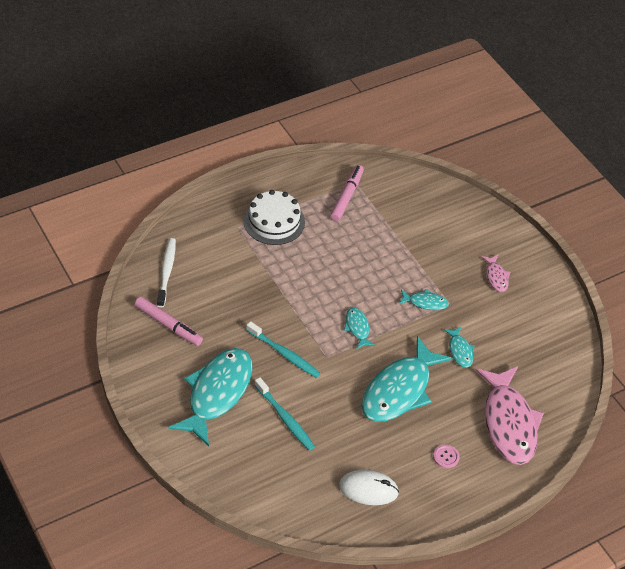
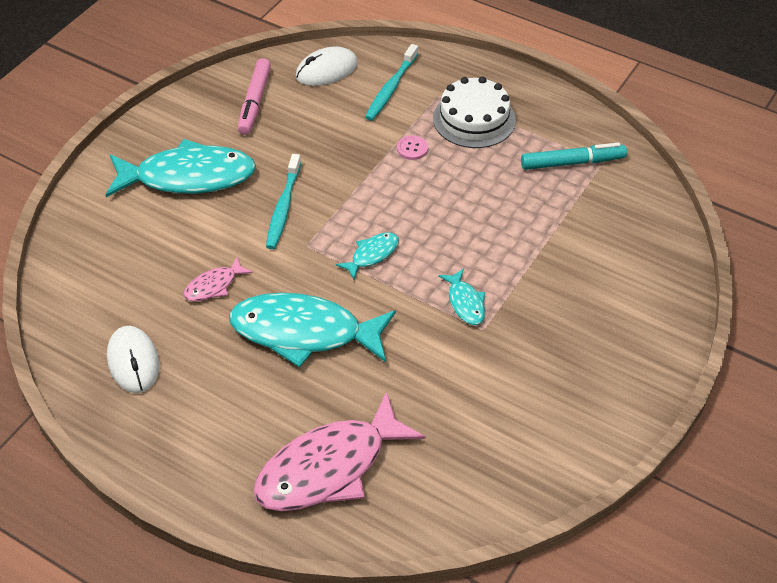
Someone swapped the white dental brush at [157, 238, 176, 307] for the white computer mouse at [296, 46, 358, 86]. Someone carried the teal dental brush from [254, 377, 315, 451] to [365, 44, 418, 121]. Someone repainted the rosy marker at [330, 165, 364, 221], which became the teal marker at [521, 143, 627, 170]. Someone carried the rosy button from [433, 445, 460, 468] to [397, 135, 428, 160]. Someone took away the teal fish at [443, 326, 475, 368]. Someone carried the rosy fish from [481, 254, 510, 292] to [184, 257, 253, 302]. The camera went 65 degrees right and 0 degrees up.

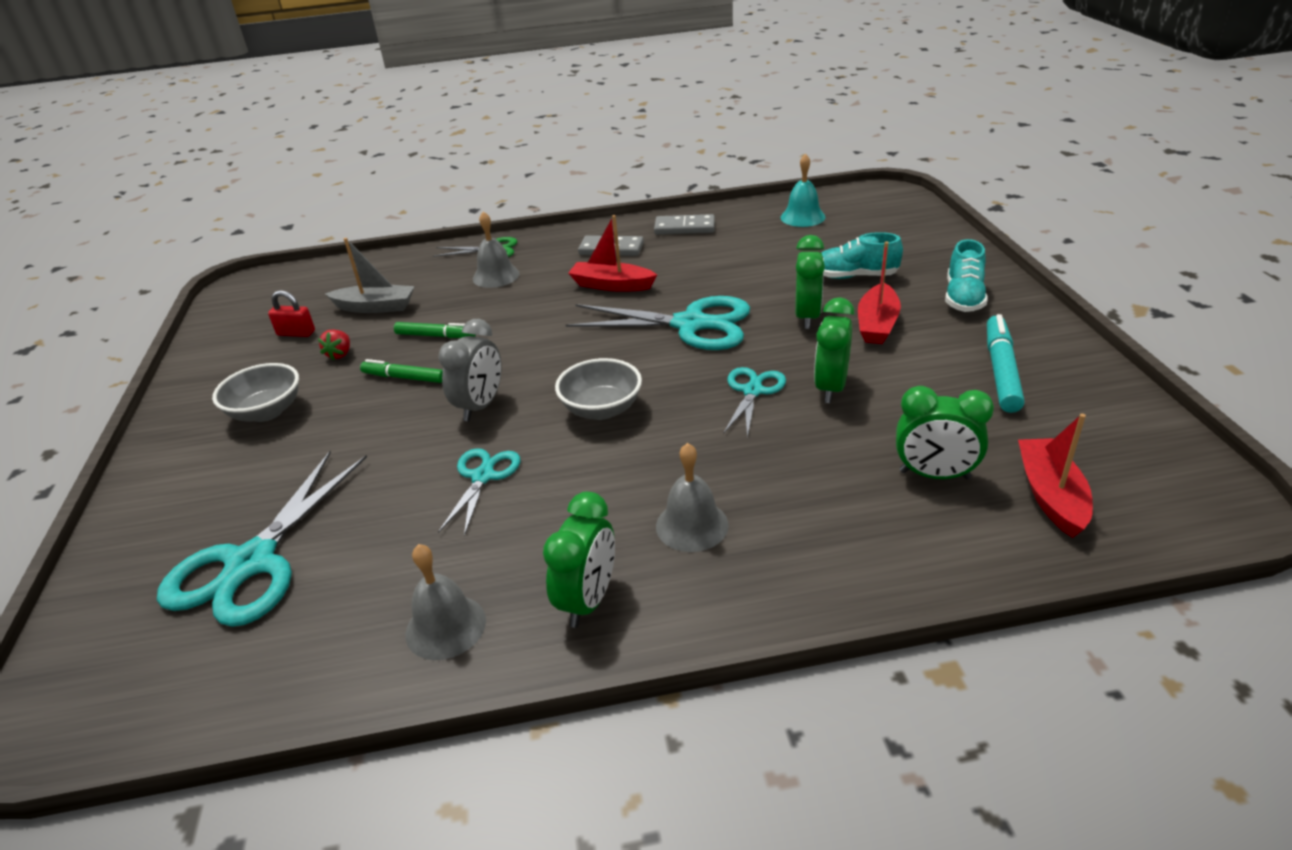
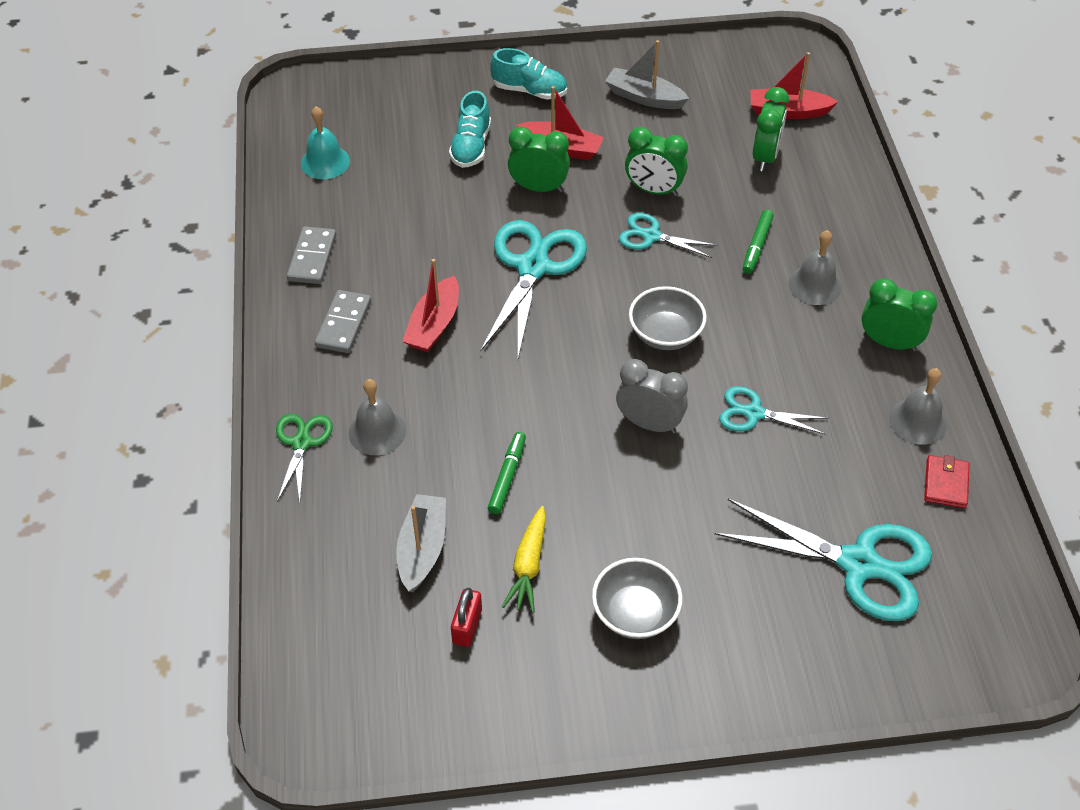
Someone swapped the crimson toy strawberry at [318, 329, 350, 361] for the golden root vegetable at [502, 506, 546, 613]. Someone carried the green marker from [360, 359, 443, 383] to [743, 210, 774, 274]. Someone swapped the teal marker at [987, 314, 1025, 413] for the gray toy boat at [605, 40, 689, 109]. Someone put down the crimson wallet at [924, 455, 970, 508]. The camera went 90 degrees left and 15 degrees up.

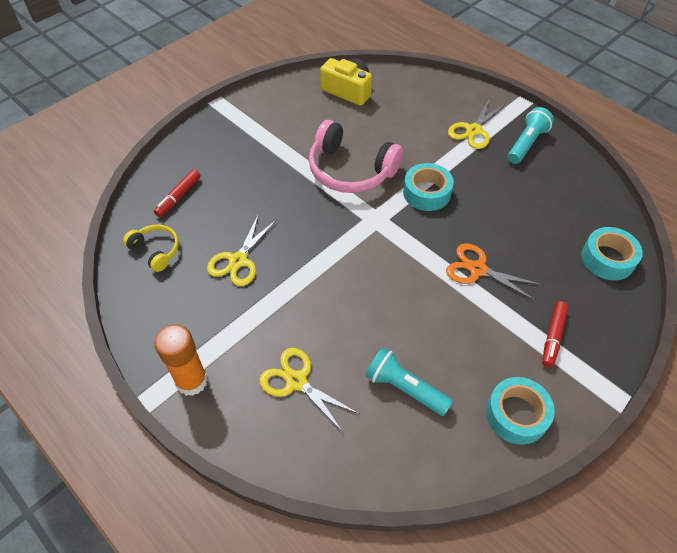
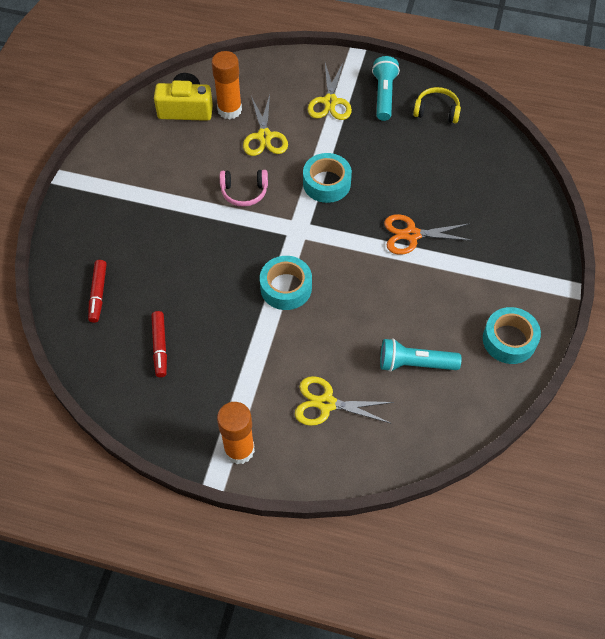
Someone carried the golden over-ear headphones from [123, 224, 179, 272] to [413, 87, 461, 124]. Someone carried the golden scissors from [207, 214, 276, 286] to [243, 95, 288, 156]. Someone scaled the rosy over-ear headphones at [309, 120, 403, 193] by 0.53. Someone carried the crimson marker from [542, 301, 569, 367] to [151, 311, 167, 377]. Someone carried the teal roll of tape from [581, 227, 643, 280] to [260, 256, 312, 310]. Someone put down the orange glue at [211, 51, 242, 120]. The camera went 30 degrees left and 5 degrees up.

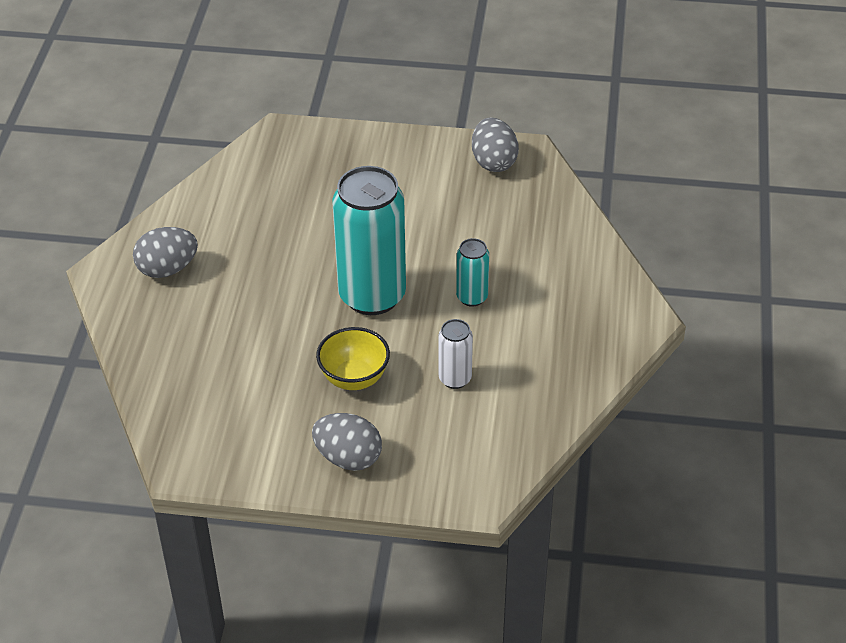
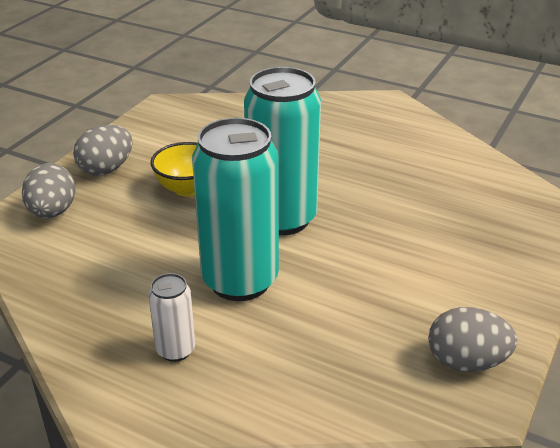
Someone carried the gray toy egg from [133, 227, 198, 278] to [22, 163, 76, 218]. Someone carried the white can from [438, 319, 473, 389] to [148, 273, 195, 362]. Someone scaled the teal can at [456, 238, 489, 307] by 2.14. The camera went 110 degrees right and 10 degrees down.

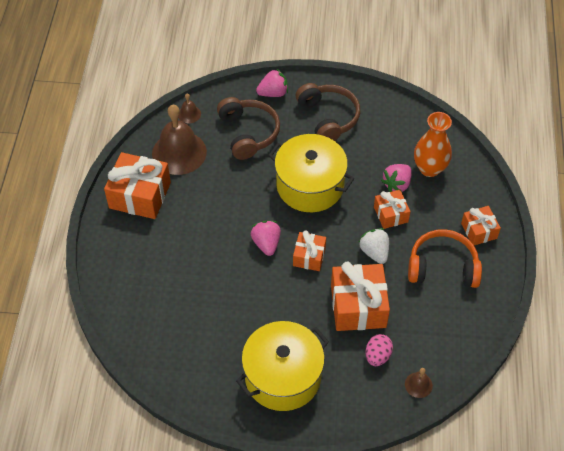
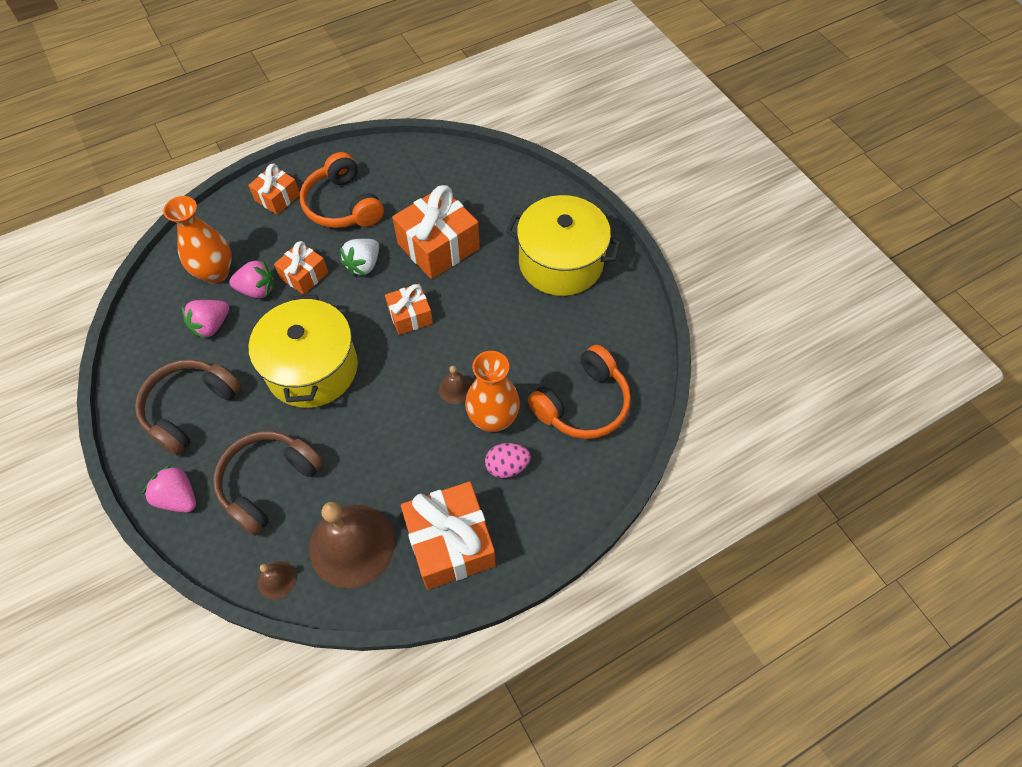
Someone carried the rosy toy strawberry from [251, 221, 281, 256] to [182, 300, 229, 339]. Someone carried the rosy toy egg from [366, 334, 393, 366] to [485, 443, 531, 478]. Someone carried the dark brown school bell from [405, 368, 433, 398] to [439, 366, 472, 404]. Someone put down the orange flower vase at [465, 351, 520, 432]. Someone put down the orange over-ear headphones at [528, 345, 631, 439]. The camera went 125 degrees left and 5 degrees up.

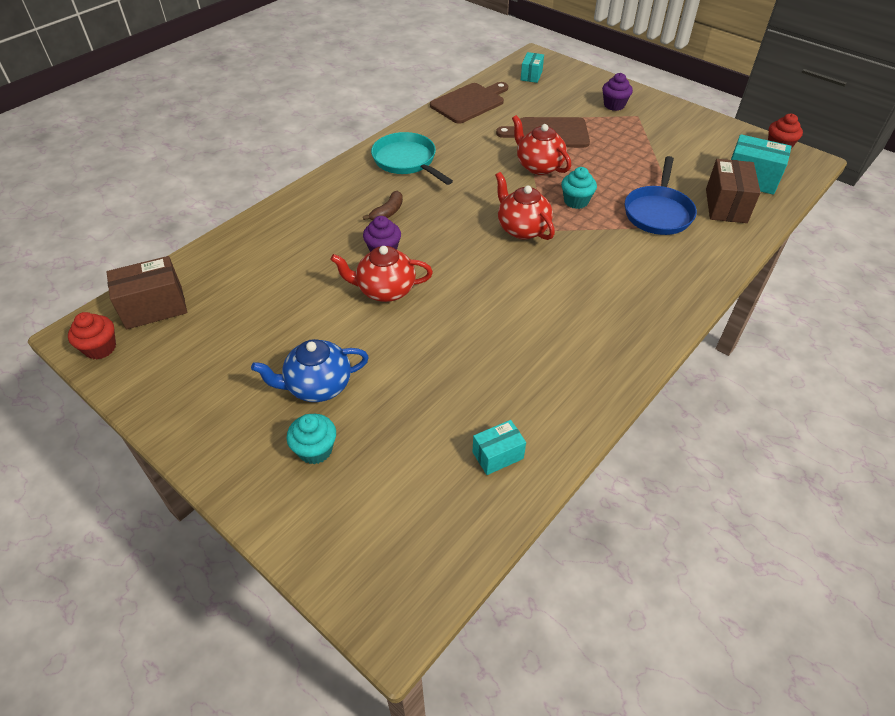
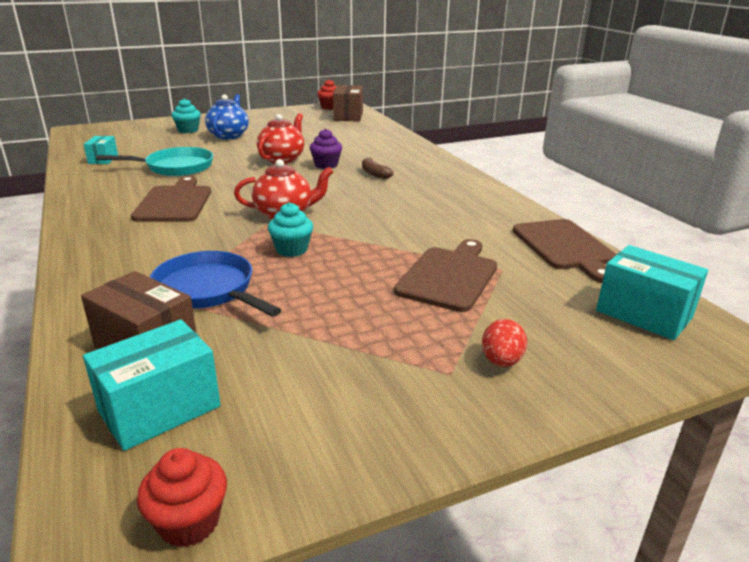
Someone carried the teal skillet from [371, 132, 453, 185] to [96, 147, 213, 176]. Someone took away the crimson tea pot at [512, 115, 571, 175]. Someone scaled the teal parcel at [521, 52, 544, 83] by 1.66. Someone swapped the purple cupcake at [602, 73, 633, 111] for the crimson toy egg at [482, 319, 527, 367]. Someone put down the dark brown cutting board at [131, 176, 211, 222]. The camera went 115 degrees right and 20 degrees down.

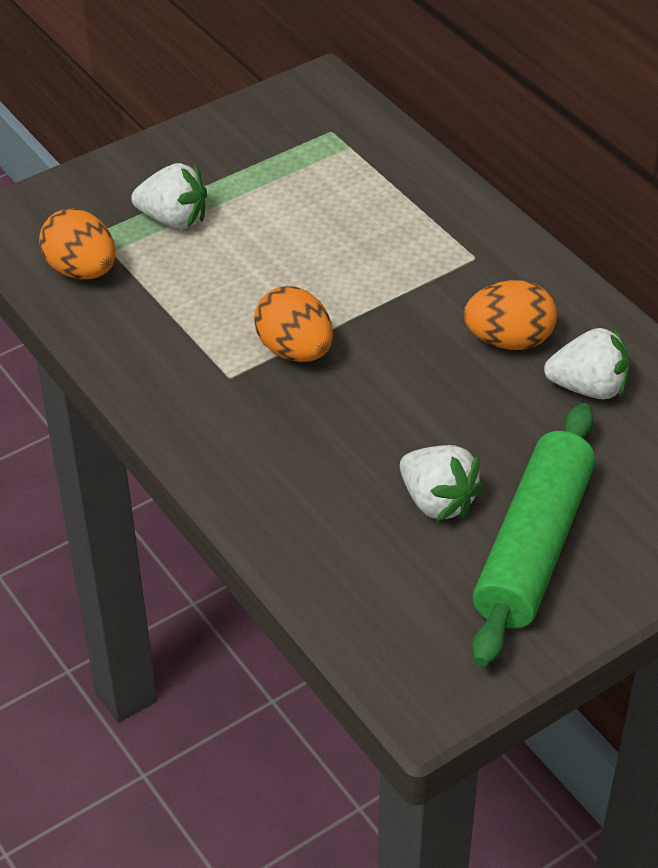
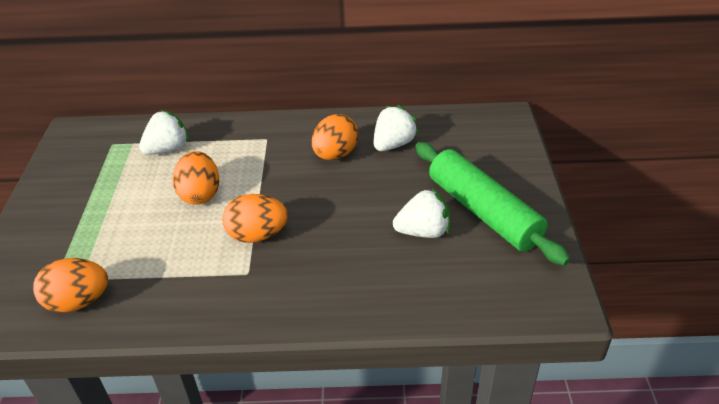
Someone carried the white toy strawberry from [131, 163, 207, 229] to [139, 110, 189, 155]. Someone put down the orange toy egg at [173, 151, 219, 205]. The camera went 55 degrees left and 5 degrees down.

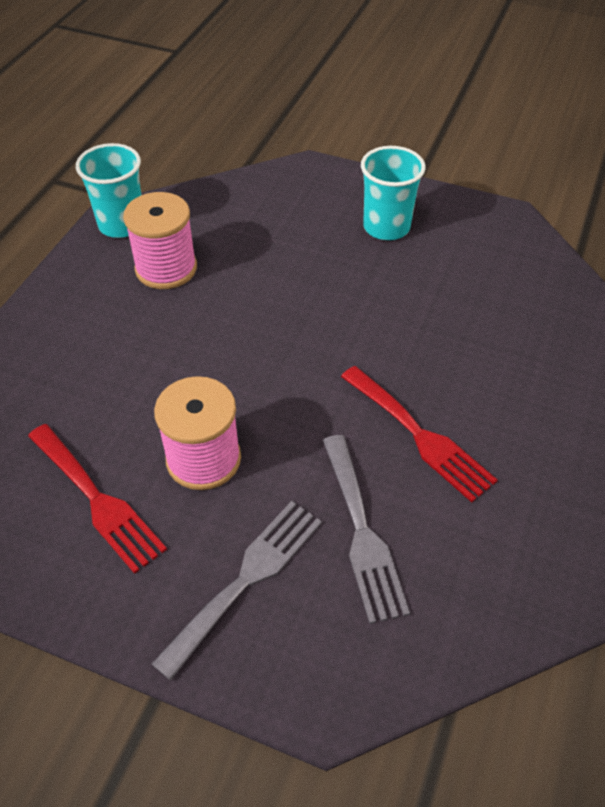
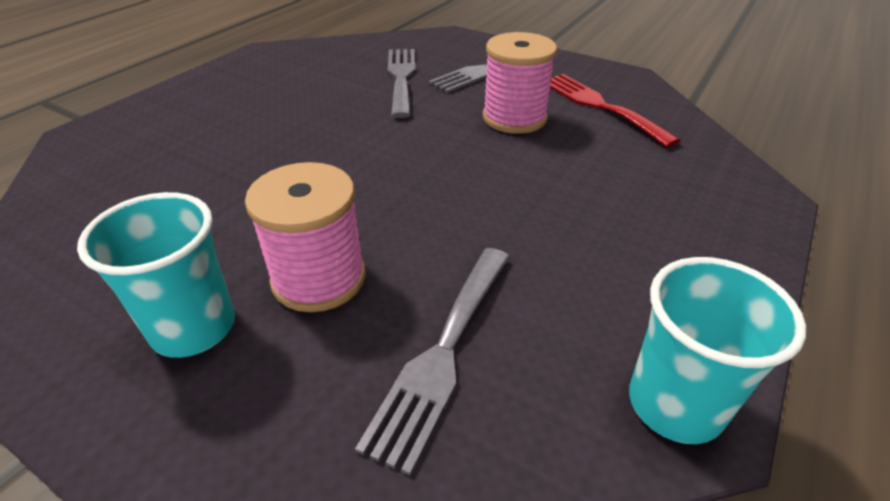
Someone carried the rosy spool from [123, 192, 197, 289] to [245, 162, 366, 312]. Someone took away the crimson table fork at [341, 366, 498, 502]. Someone put down the gray table fork at [355, 248, 510, 476]. The camera went 170 degrees left and 10 degrees down.

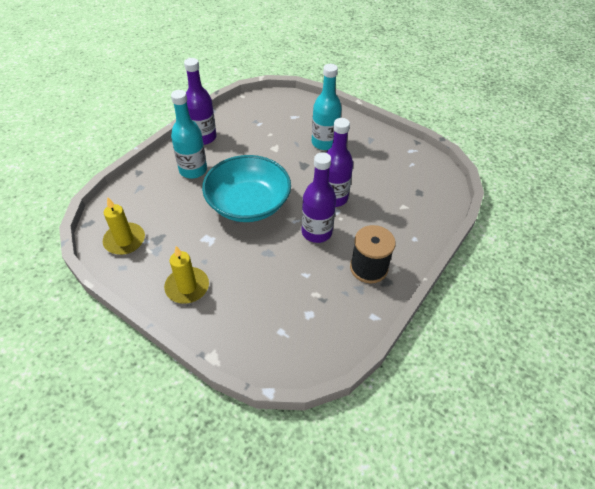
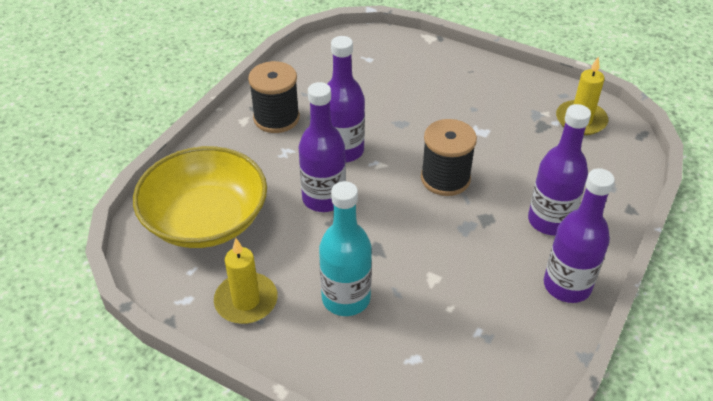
Someone carried the golden wax candle from [164, 246, 209, 304] to [214, 238, 278, 324]. Someone repainted the teal bottle at [171, 90, 207, 179], which became the purple bottle at [528, 104, 591, 235]. Someone swapped the teal deep dish at [202, 155, 291, 222] for the black spool at [421, 119, 477, 196]. Someone put down the golden deep dish at [133, 146, 267, 248]. The camera went 175 degrees right and 5 degrees down.

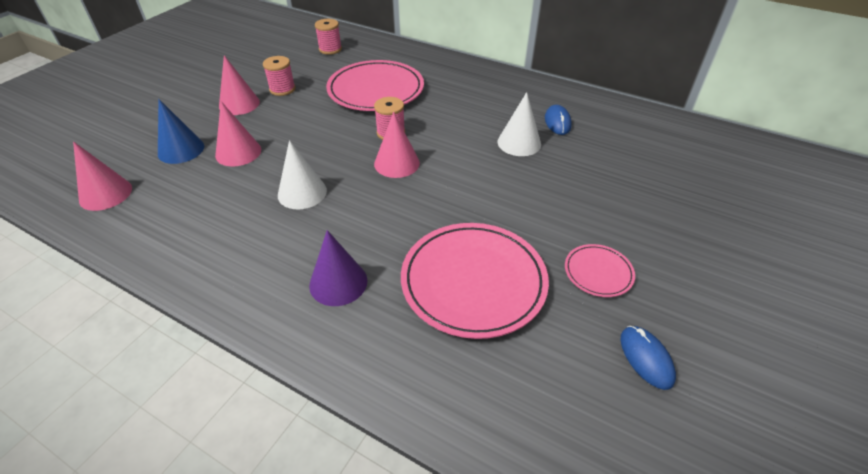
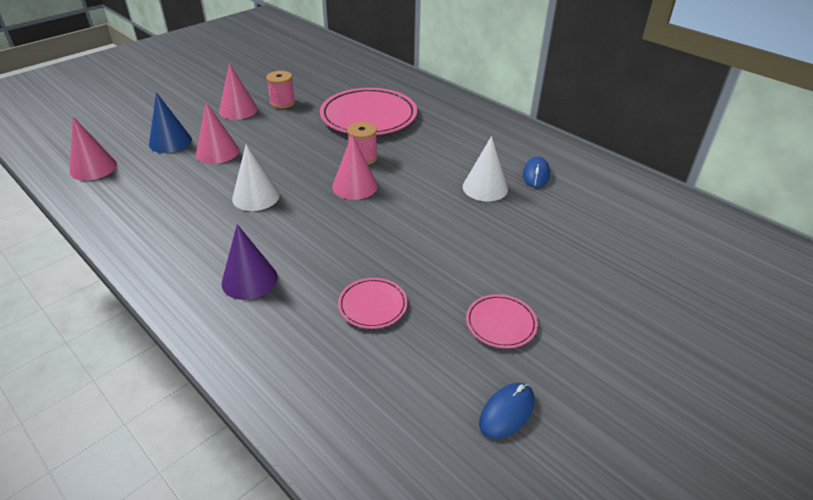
Someone took away the rosy spool at [315, 19, 342, 55]. Someone scaled the rosy flat dish at [401, 223, 549, 339] by 0.48. Someone rotated the cobalt computer mouse at [621, 326, 676, 390] by 45 degrees clockwise. The camera went 15 degrees right and 5 degrees down.

